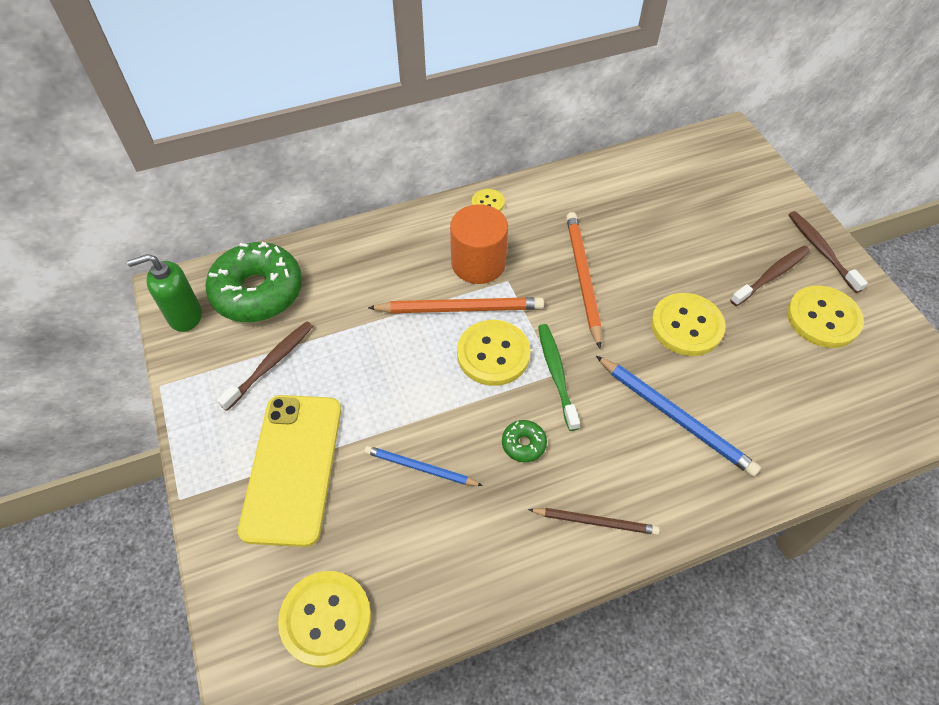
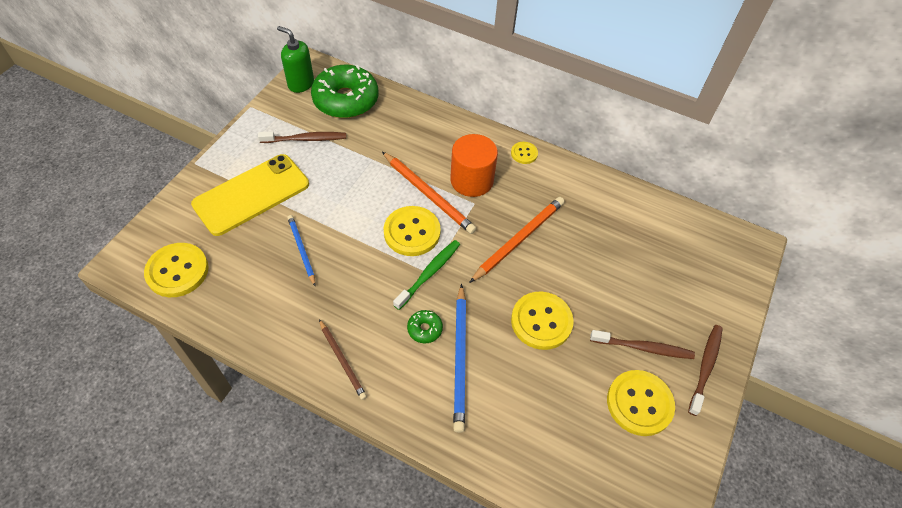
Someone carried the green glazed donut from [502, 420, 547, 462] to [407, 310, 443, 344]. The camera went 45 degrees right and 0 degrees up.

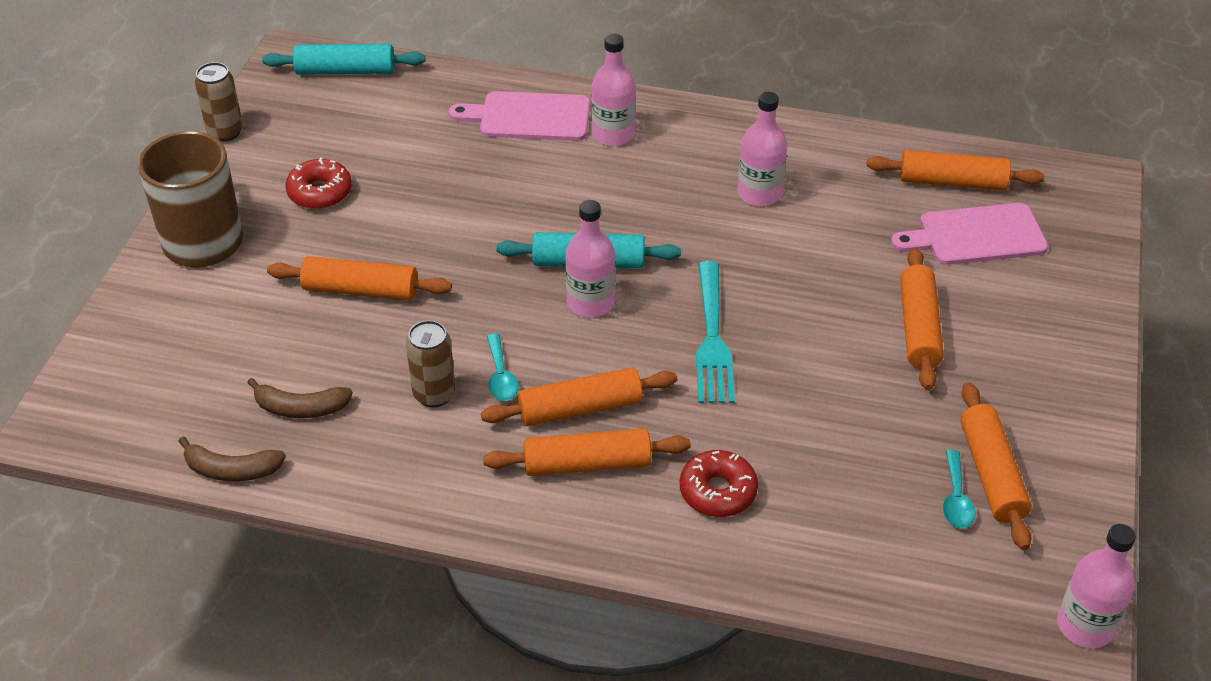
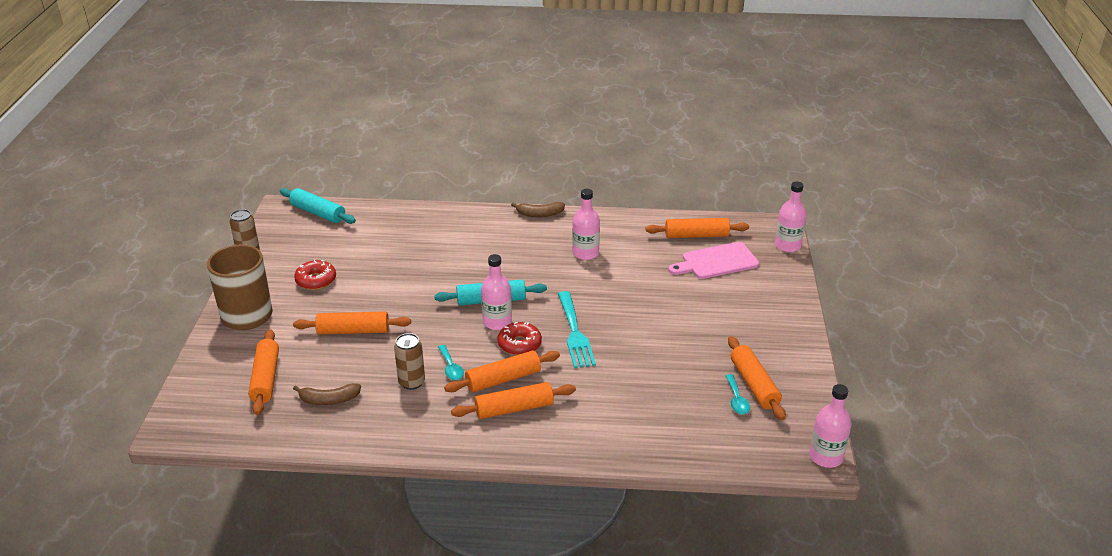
Someone carried the dark brown banana from [178, 437, 286, 481] to [511, 202, 565, 217]. Someone rotated the teal rolling pin at [262, 44, 425, 75] by 45 degrees clockwise. Someone took away the rosy cutting board at [449, 91, 590, 141]. Someone carried the rosy bottle from [592, 34, 636, 146] to [775, 181, 807, 252]. Someone carried the crimson glazed donut from [680, 450, 758, 517] to [498, 322, 542, 355]. Someone carried the orange rolling pin from [900, 247, 944, 390] to [248, 330, 279, 415]. The camera went 10 degrees left and 10 degrees down.

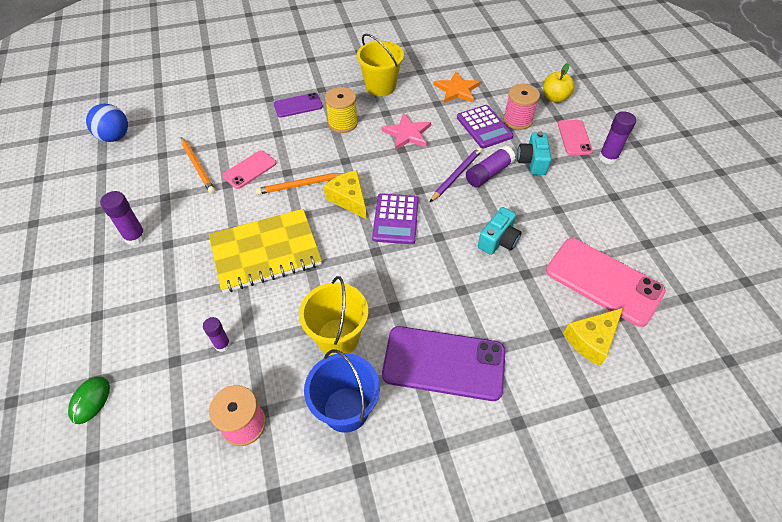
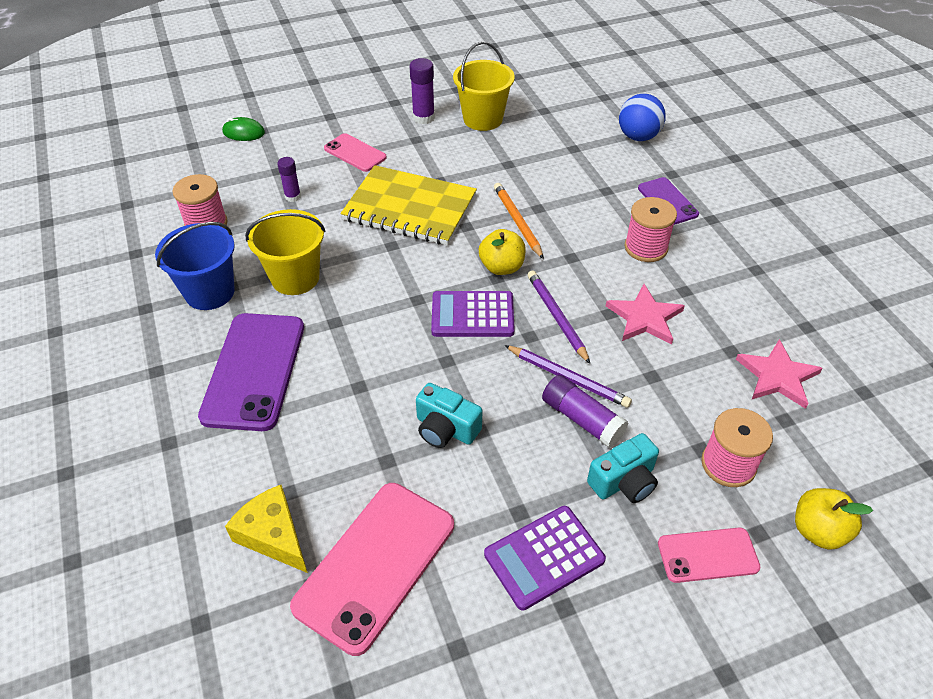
Someone carried the cobalt play ball from [86, 104, 128, 142] to [619, 94, 666, 141]. Someone took away the orange pencil at [181, 137, 215, 194]. Someone rotated the golden notebook at [209, 209, 322, 293] by 45 degrees counterclockwise. Someone carried the rosy smartphone from [222, 150, 277, 189] to [324, 133, 387, 172]. Someone swapped the golden cheese at [324, 170, 366, 219] for the golden toy apple at [479, 229, 526, 275]. Someone repainted the golden spool at [325, 87, 358, 133], which became the rosy spool at [624, 197, 677, 262]. Someone carried the golden sand bucket from [357, 34, 404, 96] to [453, 42, 515, 131]. Someone repainted the orange five-pointed star at [433, 71, 480, 103], which became the rosy five-pointed star at [736, 339, 823, 409]. Someone carried the purple calculator from [457, 105, 513, 148] to [484, 506, 606, 611]. Someone rotated the teal compact camera at [517, 131, 551, 175] by 150 degrees clockwise. Someone took away the purple glue at [599, 111, 636, 164]. Someone put down the purple pencil at [527, 270, 590, 364]. The camera went 85 degrees right and 5 degrees down.

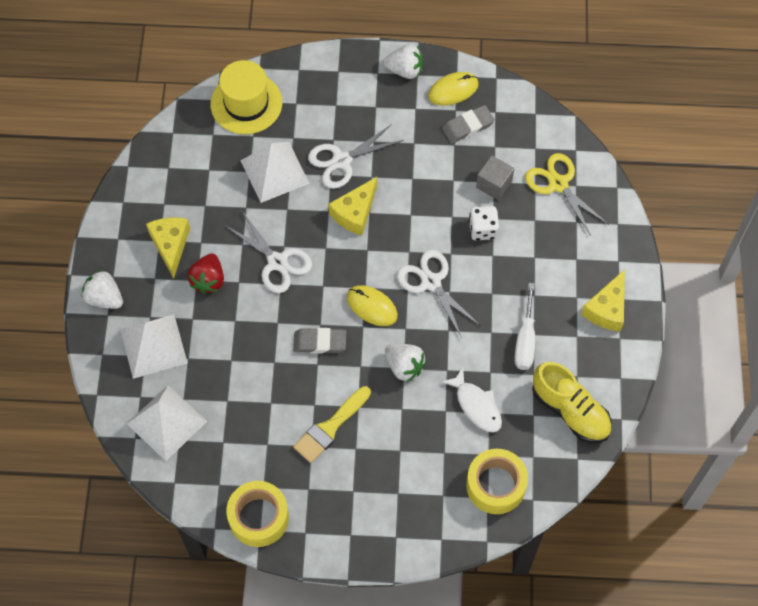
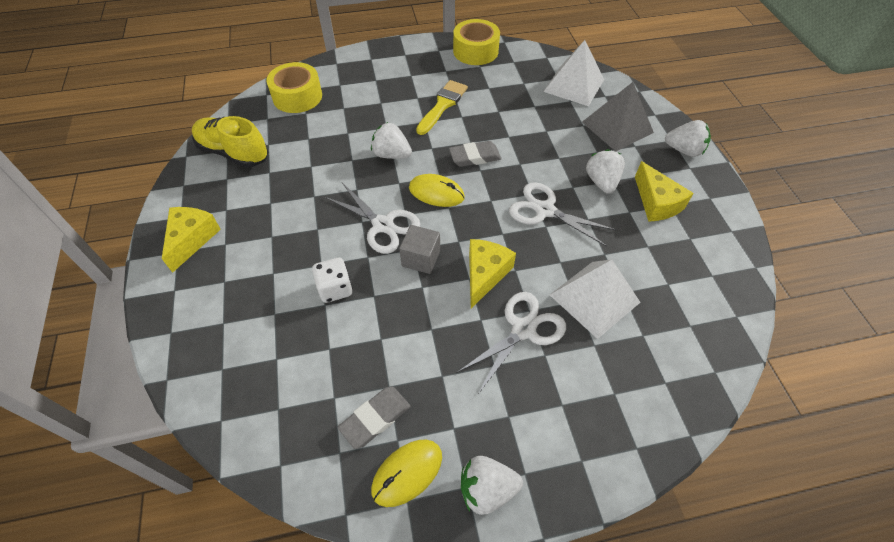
Someone repainted the white solid pyramid at [120, 314, 188, 379], which became the gray solid pyramid at [582, 82, 654, 151]. Someone repainted the crimson toy strawberry at [187, 254, 224, 294], which became the white toy strawberry at [586, 149, 625, 194]. Someone took away the golden hat at [211, 60, 282, 134]. Someone took away the white fish at [441, 367, 502, 433]. Someone carried the gray solid cube from [476, 156, 514, 200] to [399, 225, 440, 274]. Someone took away the white screwdriver at [514, 283, 535, 370]. Someone took away the golden scissors at [525, 153, 609, 236]. The camera went 165 degrees right and 10 degrees down.

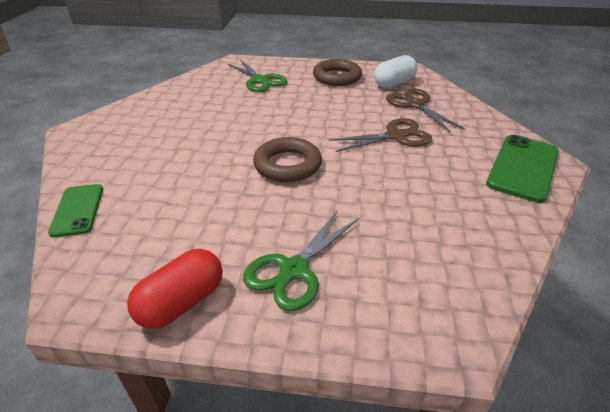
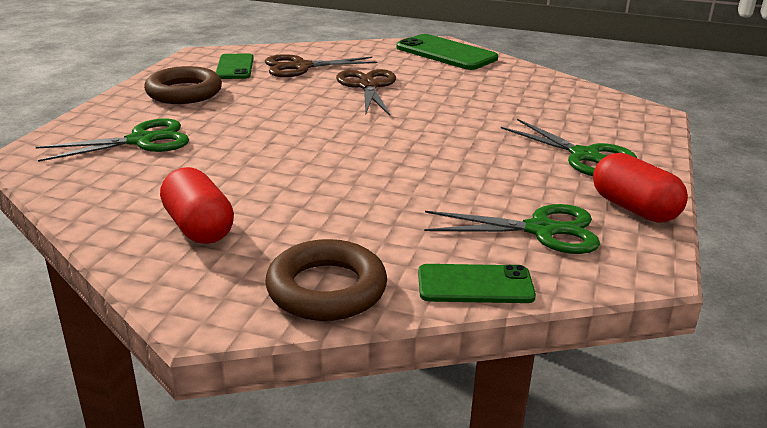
Someone carried the dark brown hoop from [253, 137, 322, 182] to [265, 239, 387, 321]. Someone swapped the white pill shape at [374, 55, 417, 88] for the green smartphone at [216, 54, 254, 79]. Someone put down the crimson pill shape at [160, 167, 234, 244]. Someone put down the green scissors at [424, 204, 600, 254]. The camera went 80 degrees left and 10 degrees down.

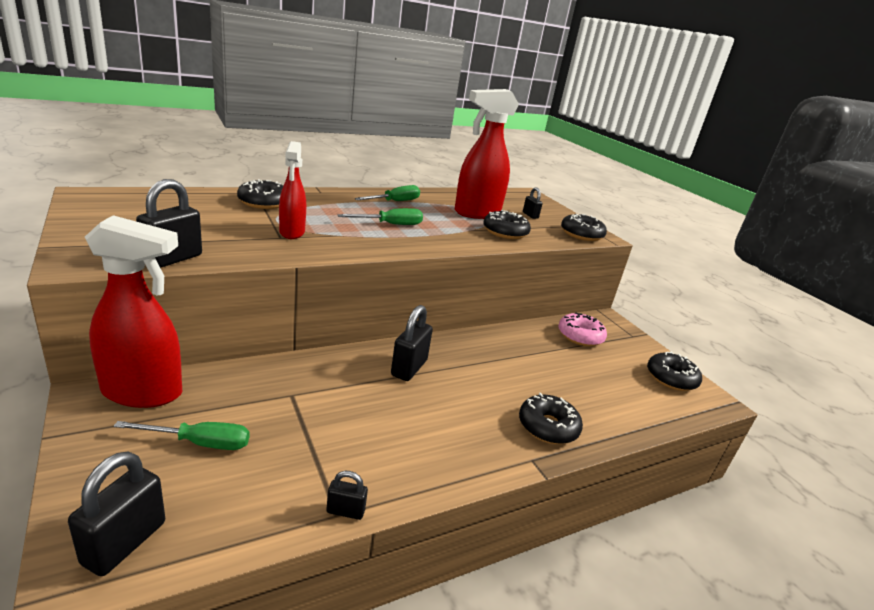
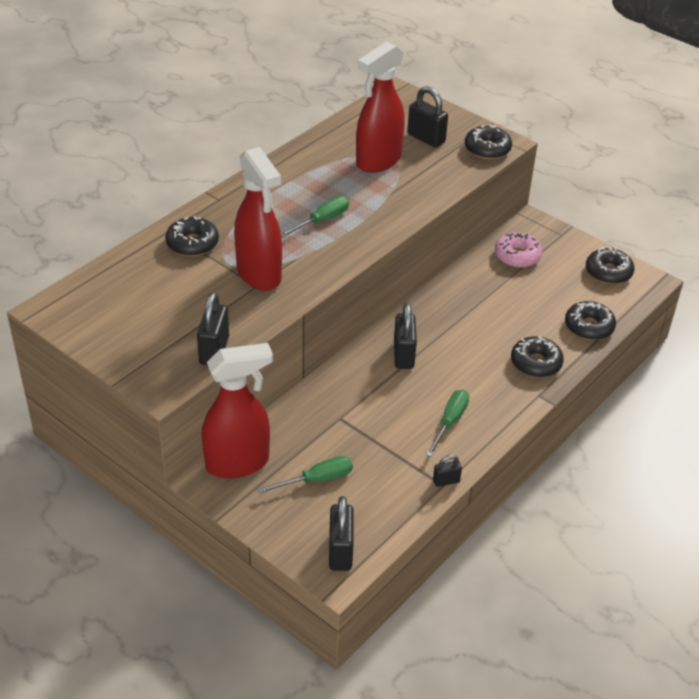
Someone scaled the crimson spray bottle at [279, 141, 306, 239] by 1.66. Someone carried the green screwdriver from [355, 185, 420, 201] to [426, 390, 469, 457]. Someone carried the black glazed donut from [483, 210, 531, 239] to [565, 301, 616, 340]. Someone scaled the black lock at [523, 187, 543, 219] by 1.84. The camera went 20 degrees left and 15 degrees up.

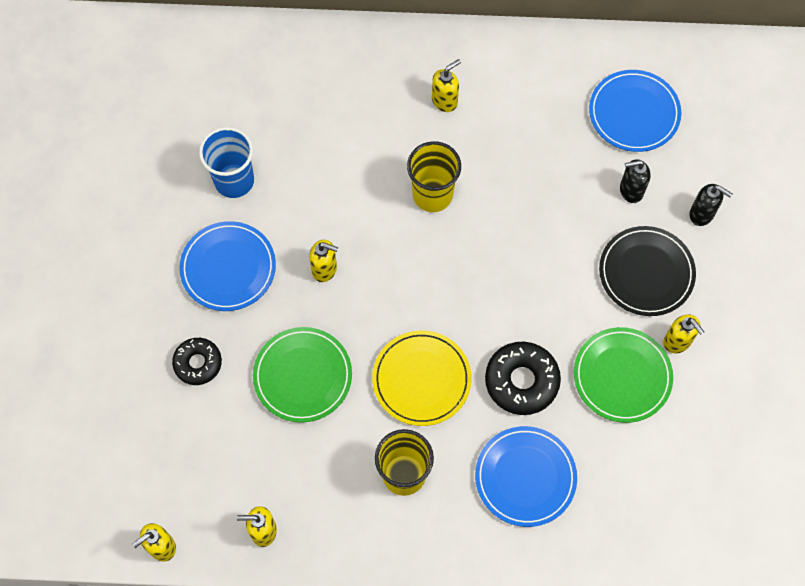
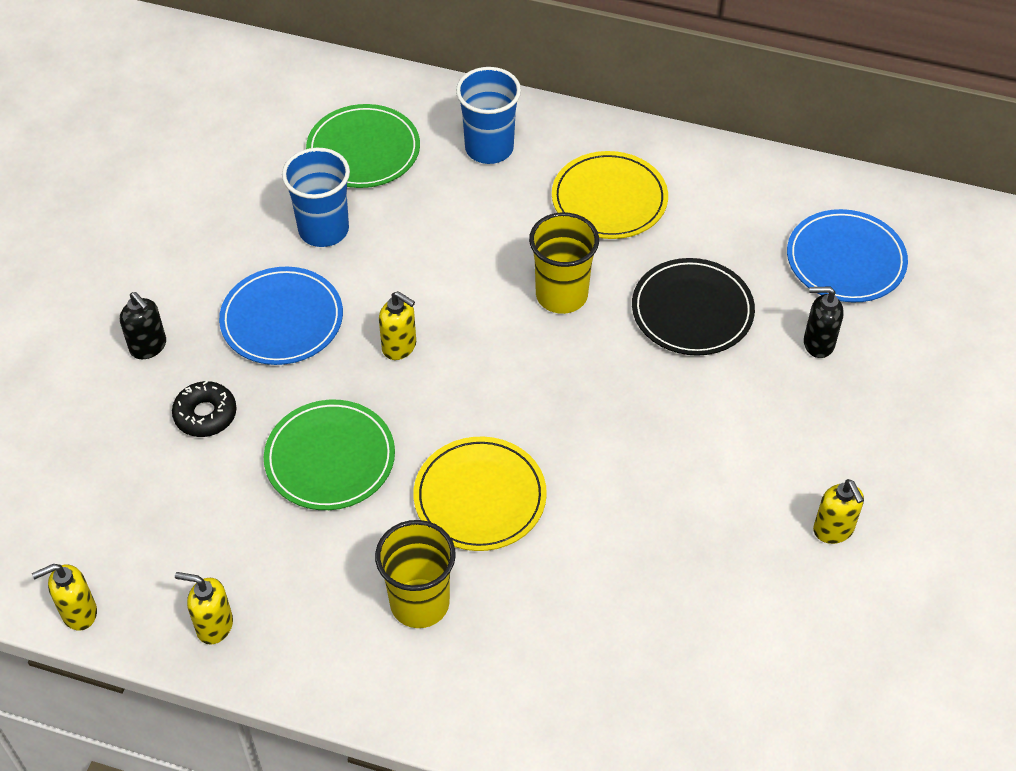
Someone swapped the golden soap dispenser at [432, 59, 461, 112] for the golden flat dish at [552, 151, 668, 239]. Someone took away the cobalt flat dish at [475, 426, 577, 527]. Someone took away the black glazed donut at [485, 342, 561, 415]. Someone carried the green flat dish from [574, 327, 673, 423] to [306, 104, 420, 188]. Someone carried the black flat dish from [599, 226, 696, 316] to [632, 258, 755, 356]. Someone carried the black soap dispenser from [690, 184, 732, 226] to [120, 292, 166, 359]. Someone put down the cobalt tumbler at [456, 67, 521, 164]. The camera went 15 degrees right and 15 degrees down.

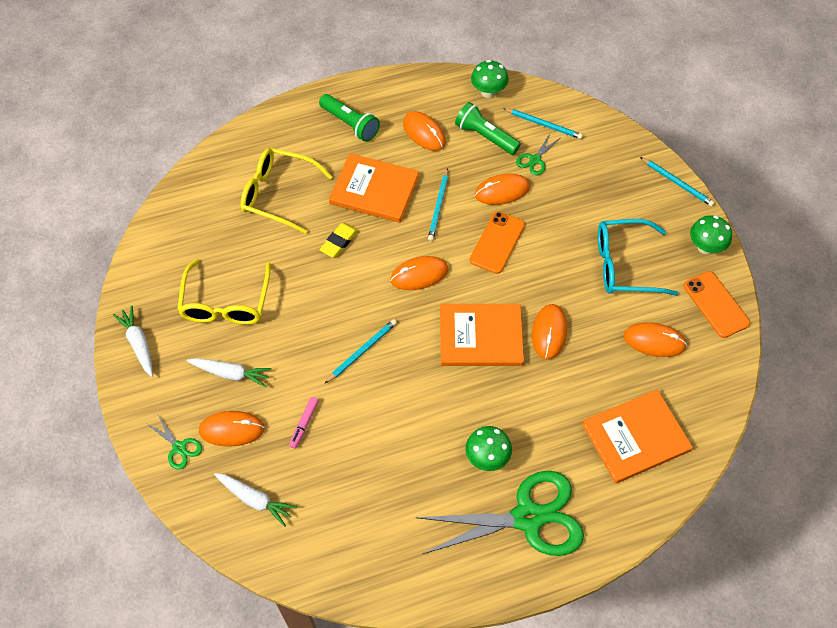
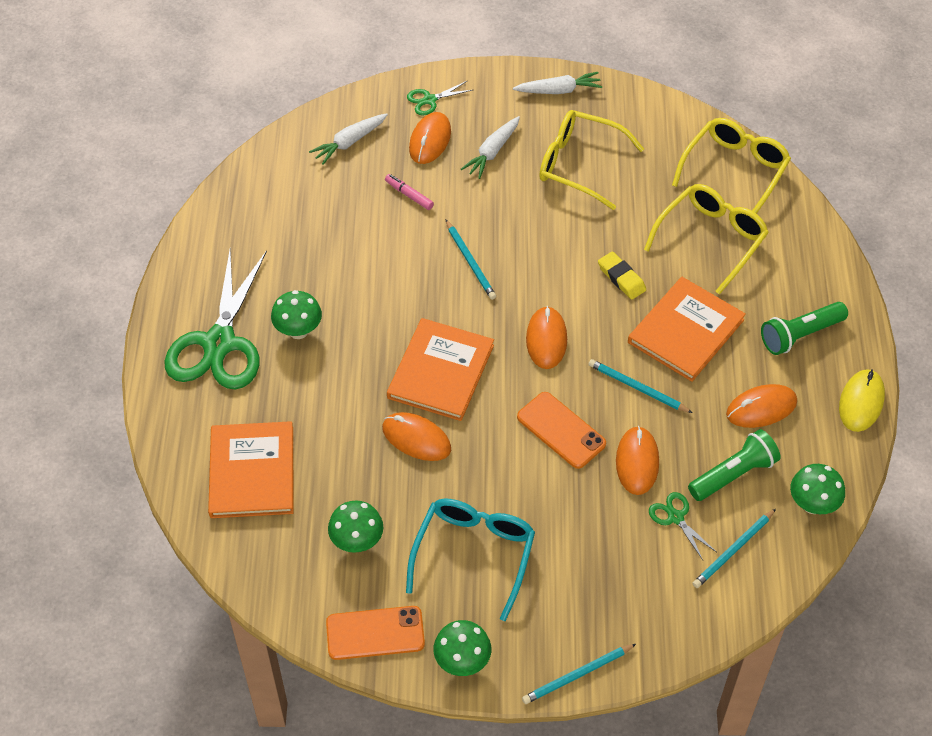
Someone swapped the orange computer mouse at [623, 322, 687, 357] for the green fungus at [328, 500, 383, 553]. Someone put down the golden glasses at [672, 118, 791, 214]. Someone put down the golden computer mouse at [839, 369, 885, 432]. The camera went 110 degrees right and 5 degrees down.

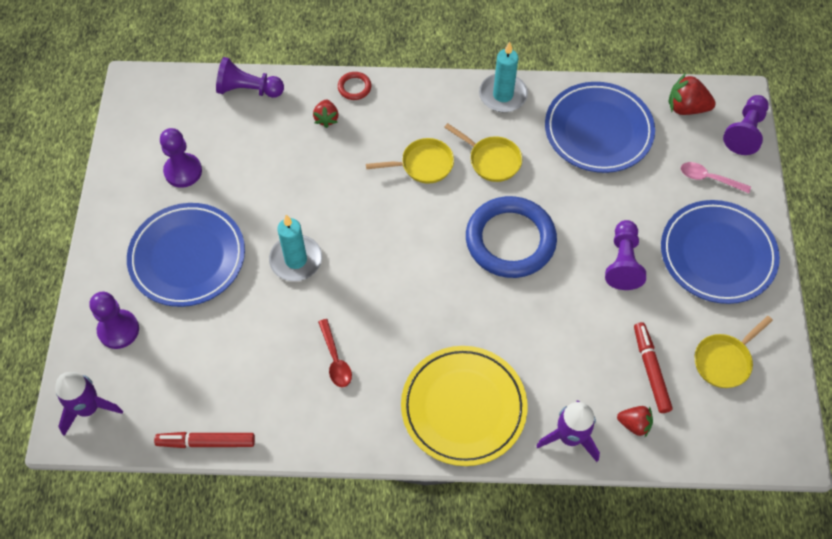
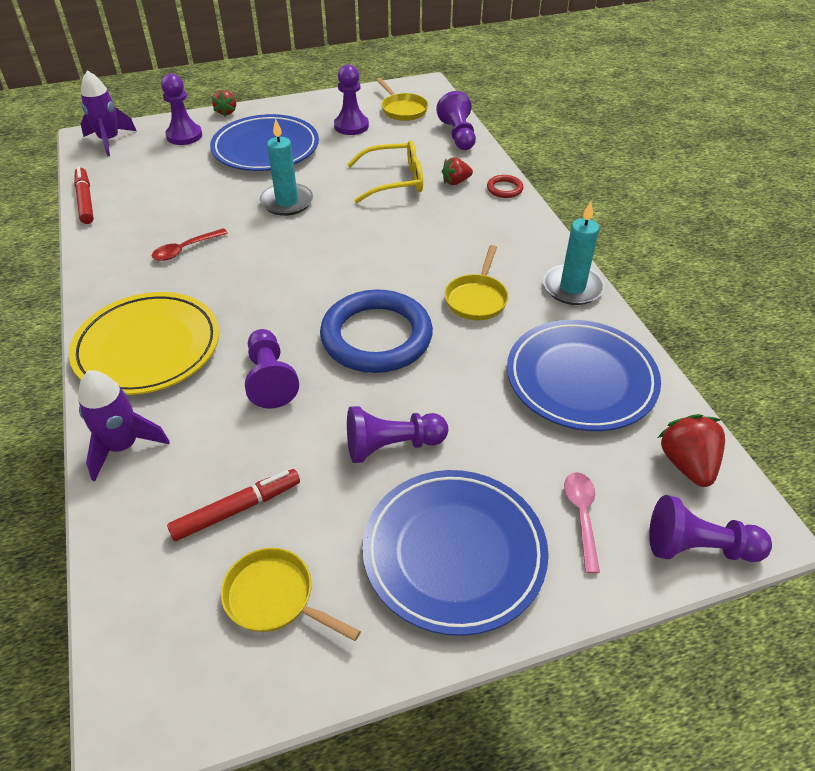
Someone carried the golden skillet from [366, 138, 454, 184] to [376, 78, 428, 121]. Someone carried the crimson toy strawberry from [617, 406, 653, 437] to [212, 90, 236, 117]. Someone put down the purple pawn at [245, 329, 299, 409]. Someone put down the golden glasses at [347, 140, 423, 203]. The camera went 70 degrees right and 15 degrees down.

